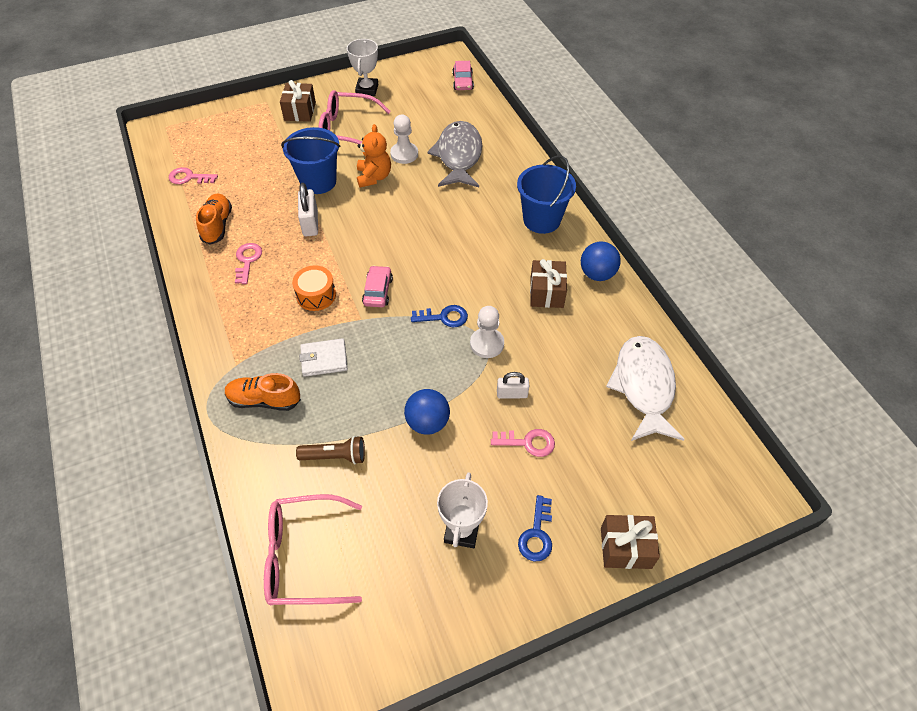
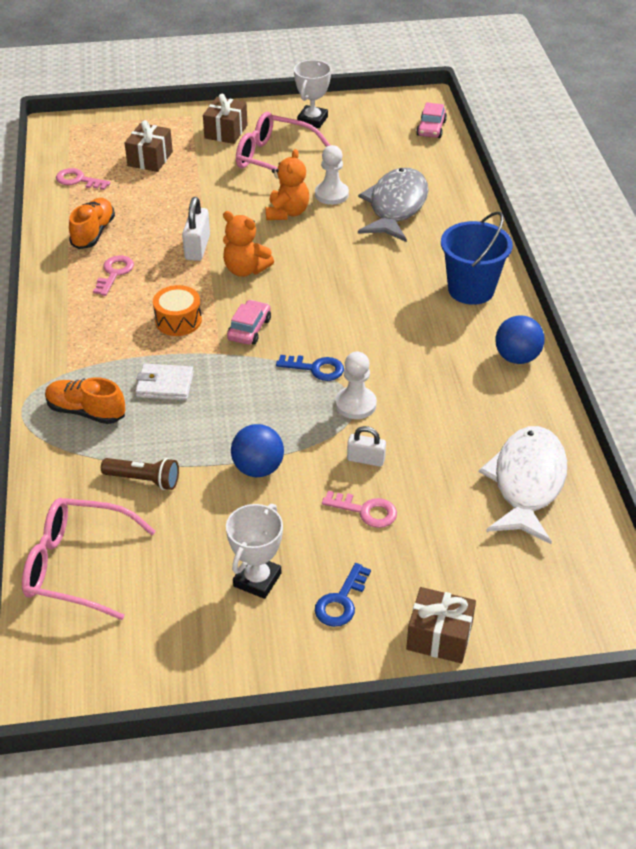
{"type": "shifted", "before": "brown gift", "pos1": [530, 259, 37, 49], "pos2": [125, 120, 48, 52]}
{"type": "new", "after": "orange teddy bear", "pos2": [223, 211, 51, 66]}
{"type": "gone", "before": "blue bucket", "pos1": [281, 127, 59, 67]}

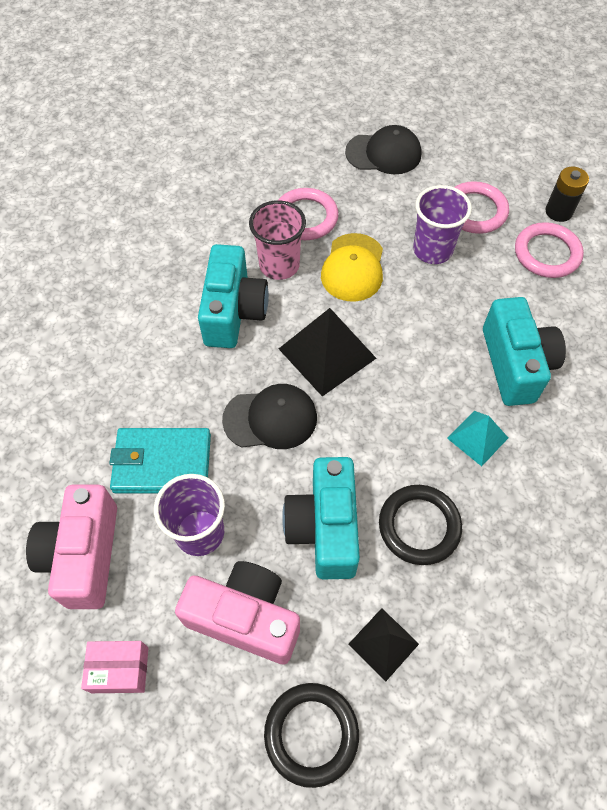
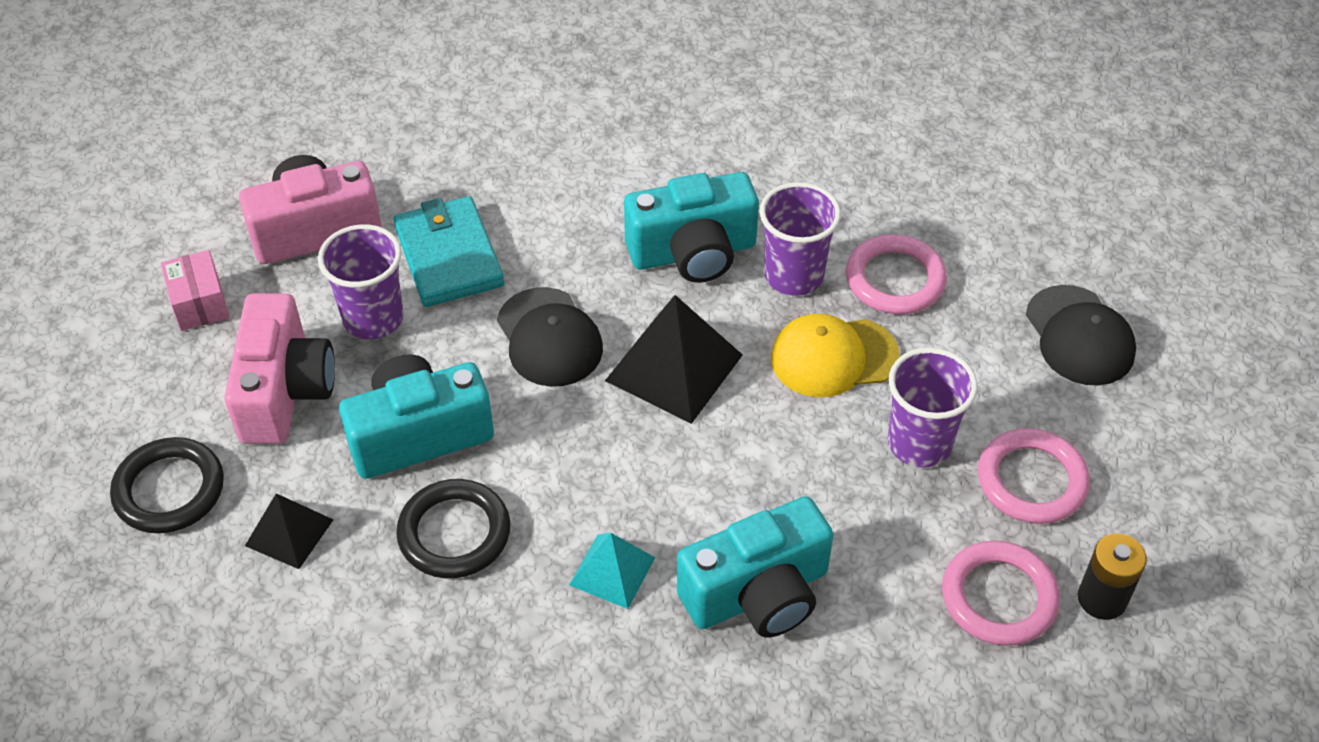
{"type": "repainted", "before": "pink cup", "after": "purple cup", "pos1": [249, 200, 57, 80], "pos2": [759, 182, 82, 114]}

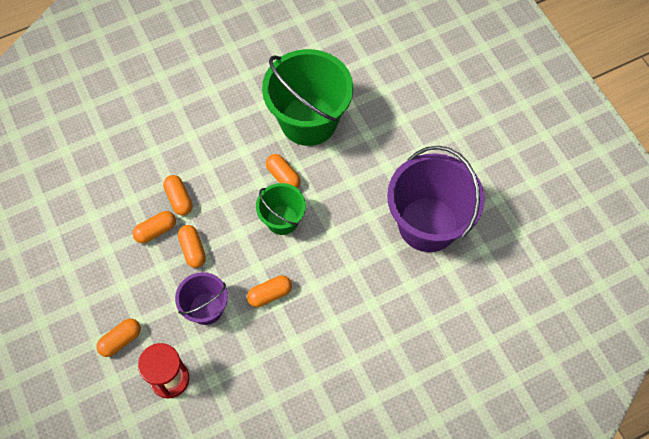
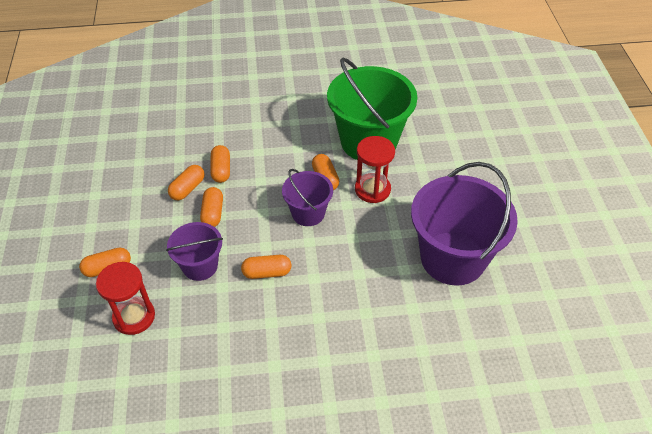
{"type": "rotated", "before": "orange capsule", "pos1": [132, 211, 44, 32], "pos2": [168, 165, 37, 36], "turn": -45}
{"type": "repainted", "before": "green bucket", "after": "purple bucket", "pos1": [256, 183, 50, 52], "pos2": [282, 169, 51, 57]}
{"type": "new", "after": "red hourglass", "pos2": [355, 136, 40, 67]}

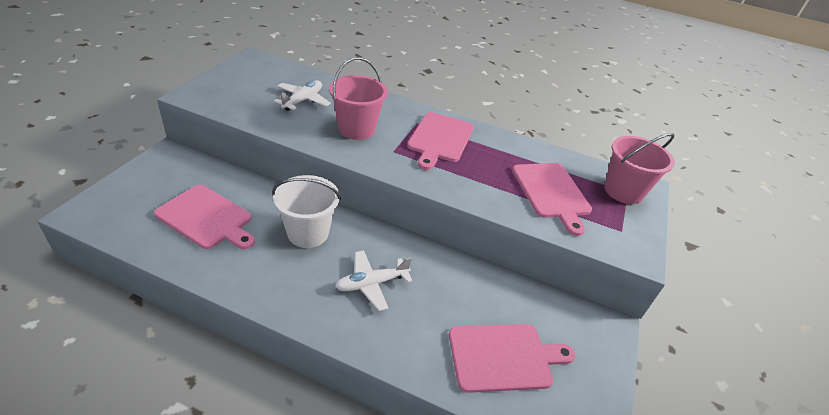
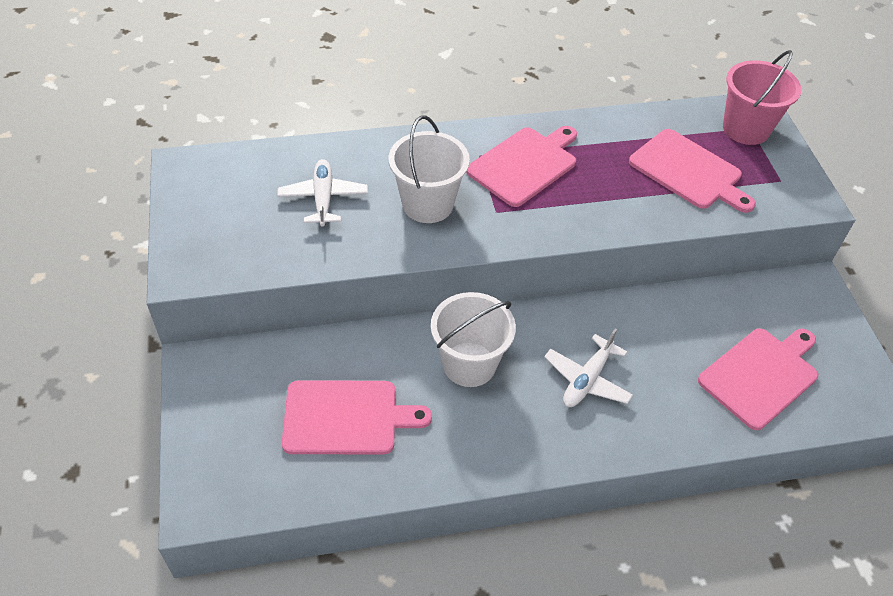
{"type": "repainted", "before": "pink bucket", "after": "white bucket", "pos1": [329, 57, 59, 83], "pos2": [389, 115, 81, 108]}
{"type": "rotated", "before": "pink cutting board", "pos1": [407, 112, 67, 58], "pos2": [466, 126, 111, 81], "turn": -120}

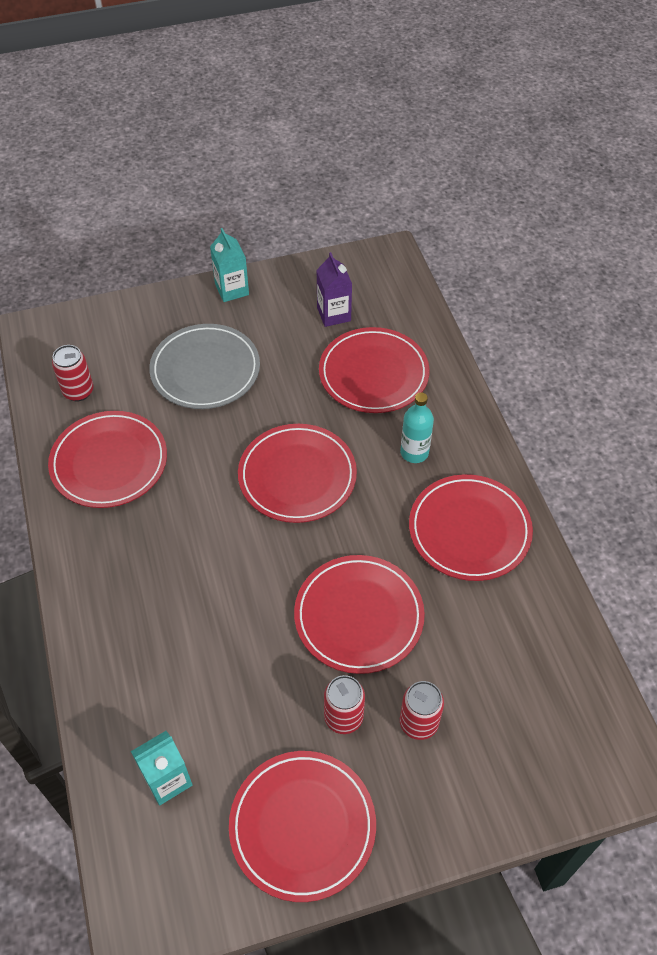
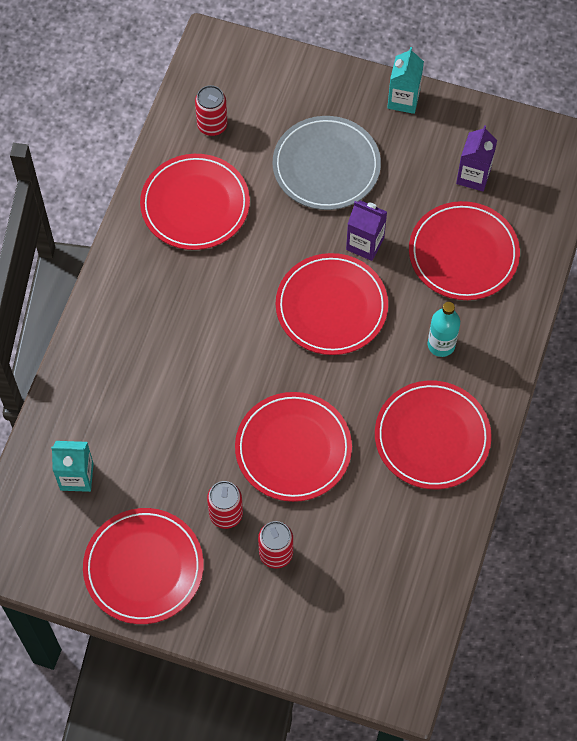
{"type": "new", "after": "purple carton", "pos2": [346, 200, 41, 61]}

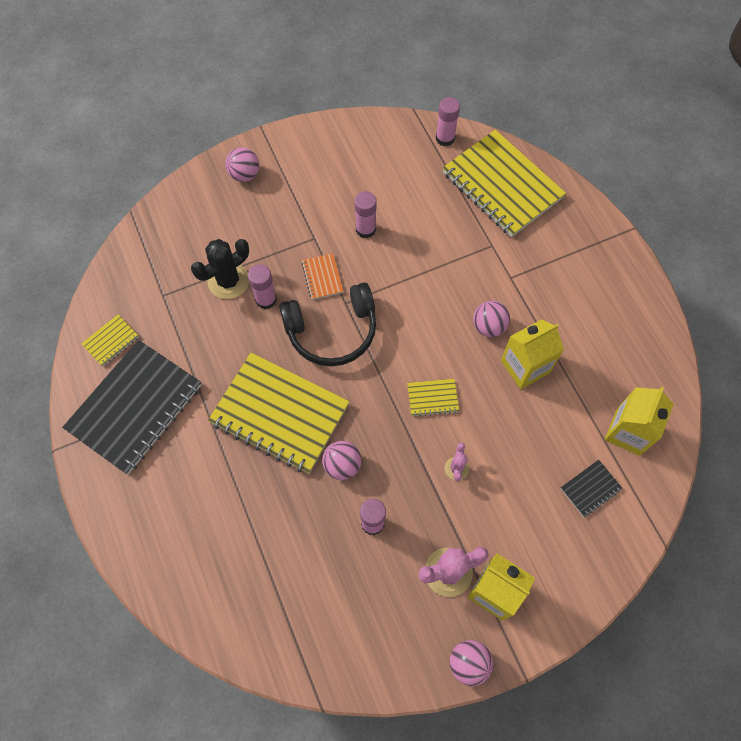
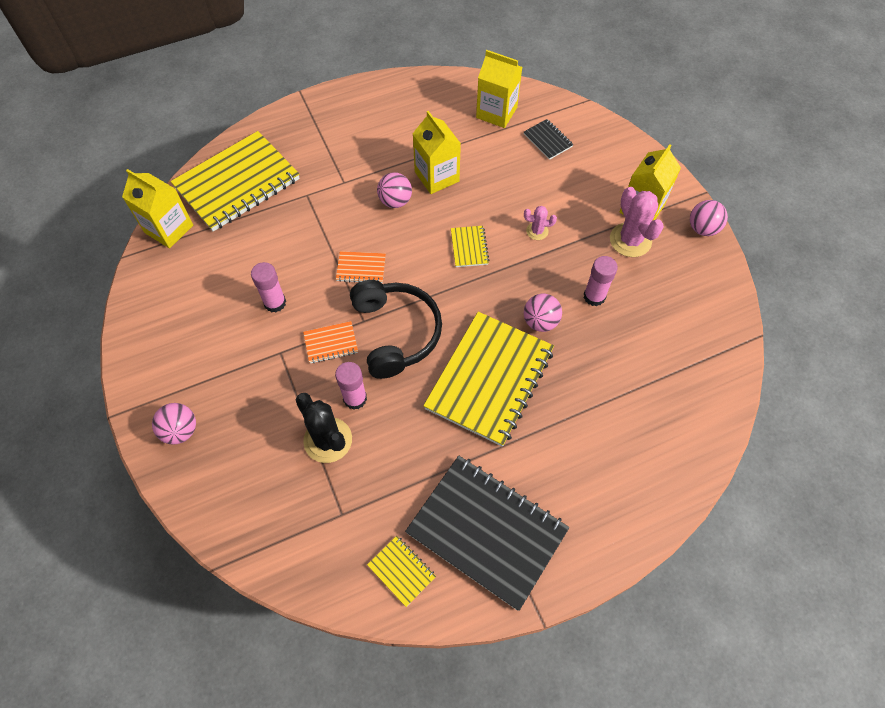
{"type": "swapped", "before": "pink glue stick", "after": "yellow carton", "pos1": [436, 97, 24, 49], "pos2": [122, 169, 71, 79]}
{"type": "new", "after": "orange notebook", "pos2": [336, 251, 50, 32]}

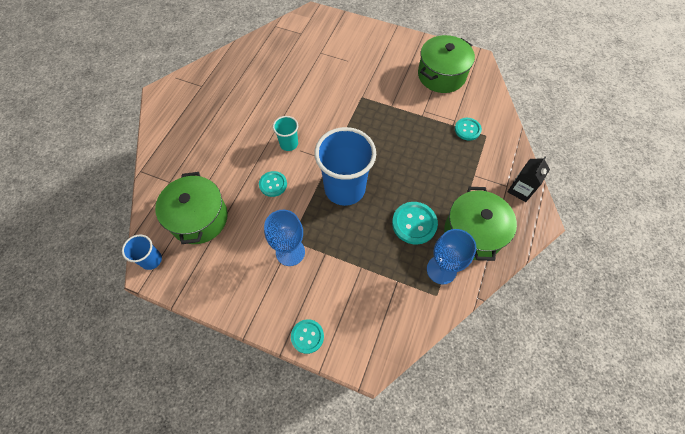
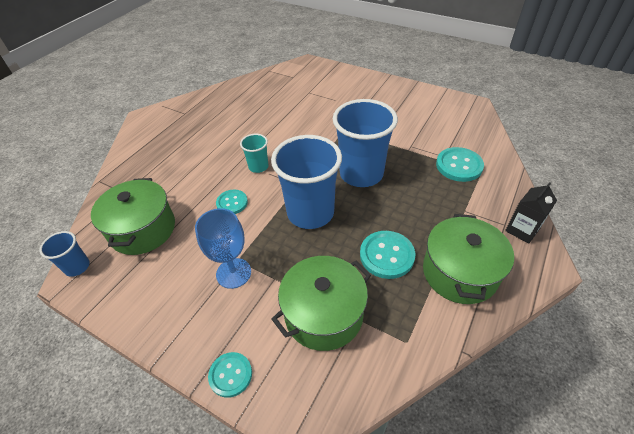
{"type": "shifted", "before": "green pot", "pos1": [418, 35, 57, 58], "pos2": [272, 256, 99, 95]}
{"type": "new", "after": "blue cup", "pos2": [333, 99, 65, 88]}
{"type": "scaled", "before": "turquoise button", "pos1": [455, 118, 27, 22], "pos2": [436, 147, 48, 35], "scale": 1.53}
{"type": "gone", "before": "blue goblet", "pos1": [427, 229, 50, 56]}

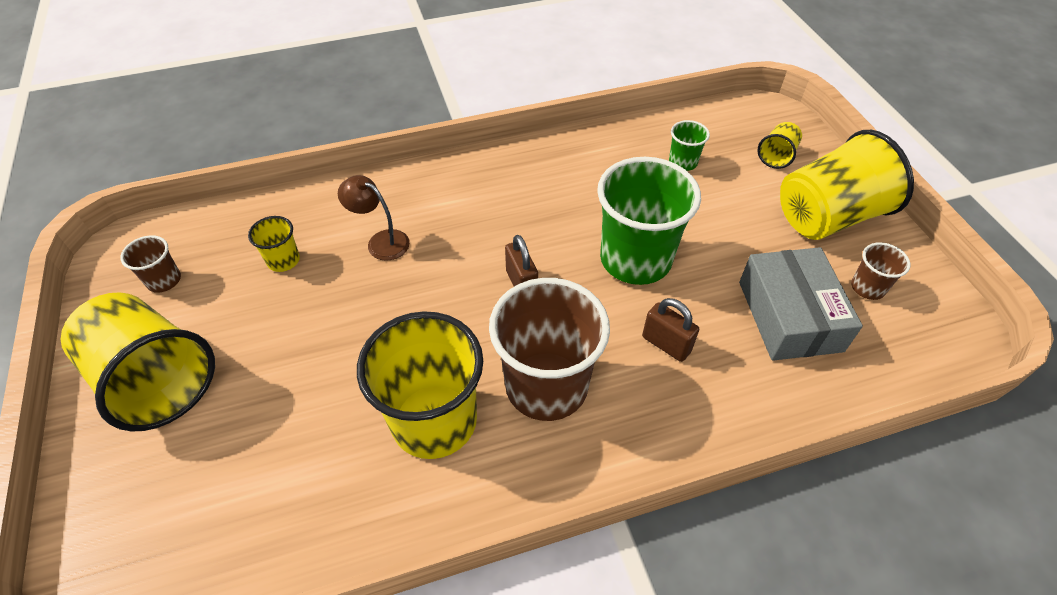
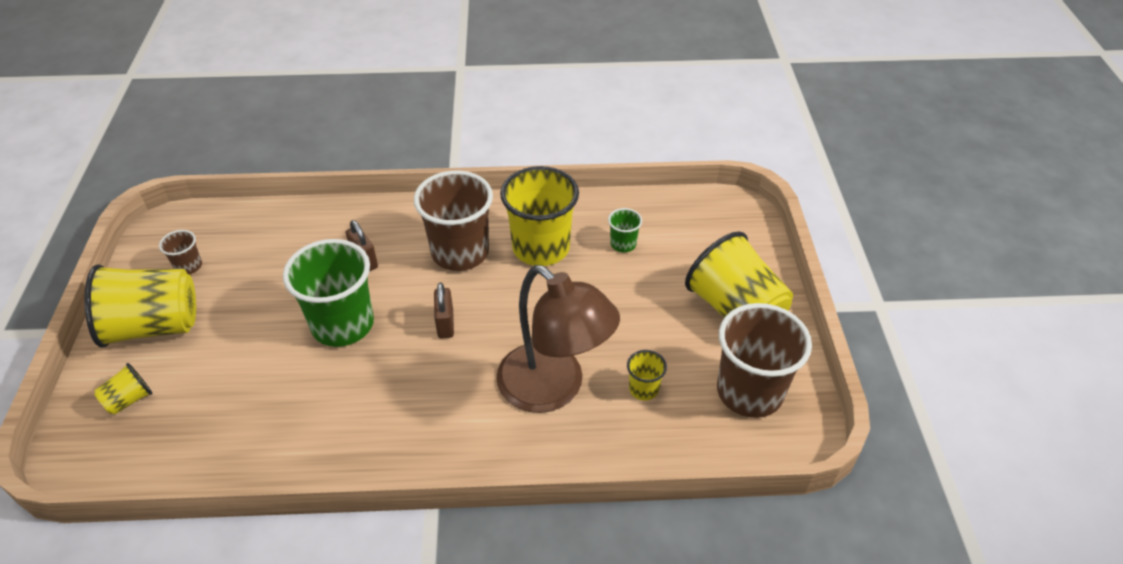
{"type": "scaled", "before": "brown lamp", "pos1": [338, 175, 72, 86], "pos2": [496, 265, 124, 148], "scale": 2.22}
{"type": "shifted", "before": "green cup", "pos1": [669, 120, 41, 51], "pos2": [608, 208, 34, 44]}
{"type": "scaled", "before": "brown cup", "pos1": [120, 235, 61, 58], "pos2": [717, 303, 95, 115], "scale": 2.2}
{"type": "gone", "before": "grey box", "pos1": [739, 247, 124, 114]}

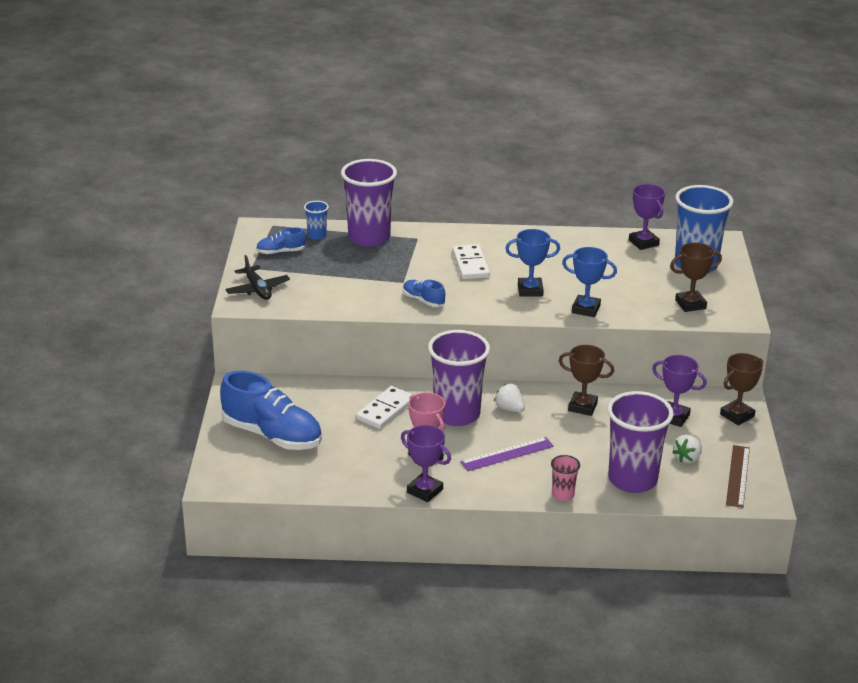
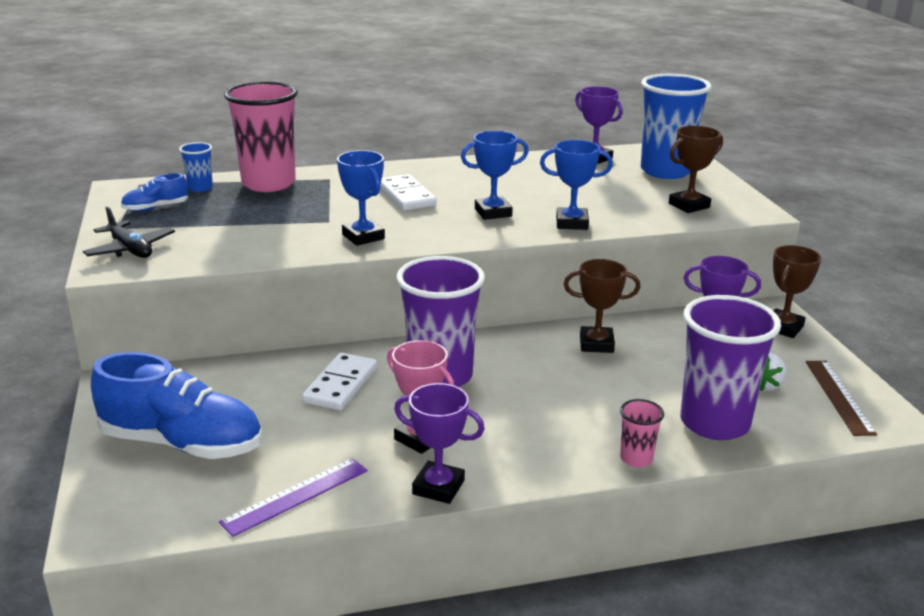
{"type": "shifted", "before": "purple ruler", "pos1": [460, 437, 94, 34], "pos2": [219, 458, 149, 79]}
{"type": "repainted", "before": "purple cup", "after": "pink cup", "pos1": [341, 159, 56, 88], "pos2": [224, 82, 74, 110]}
{"type": "swapped", "before": "blue shoe", "after": "blue trophy", "pos1": [403, 279, 42, 28], "pos2": [337, 150, 48, 96]}
{"type": "gone", "before": "white strawberry", "pos1": [494, 384, 31, 28]}

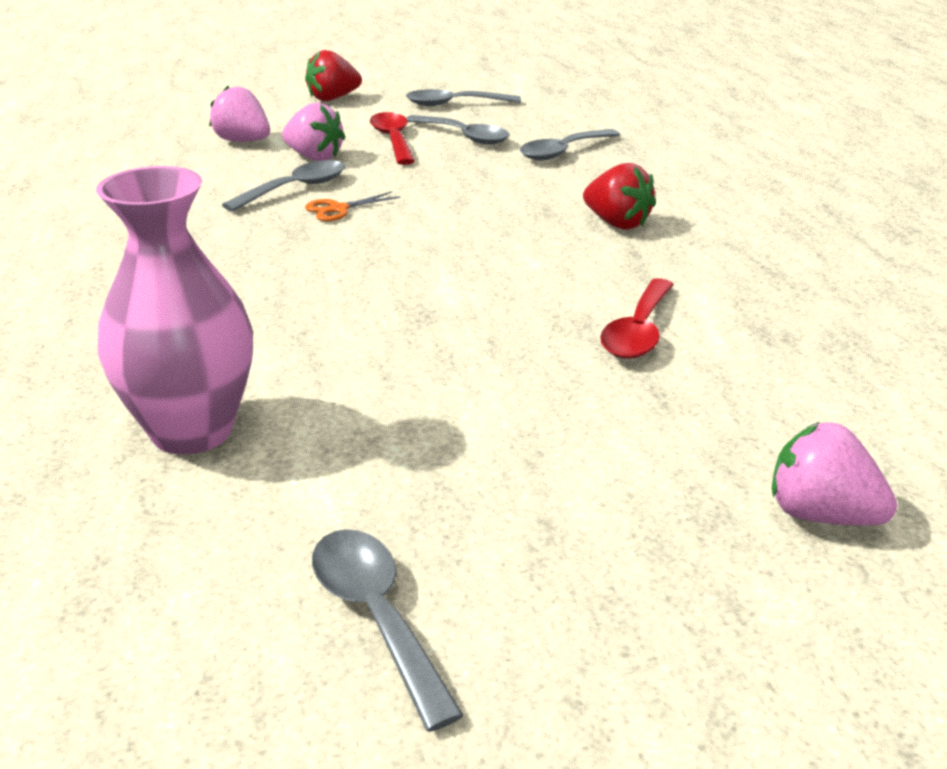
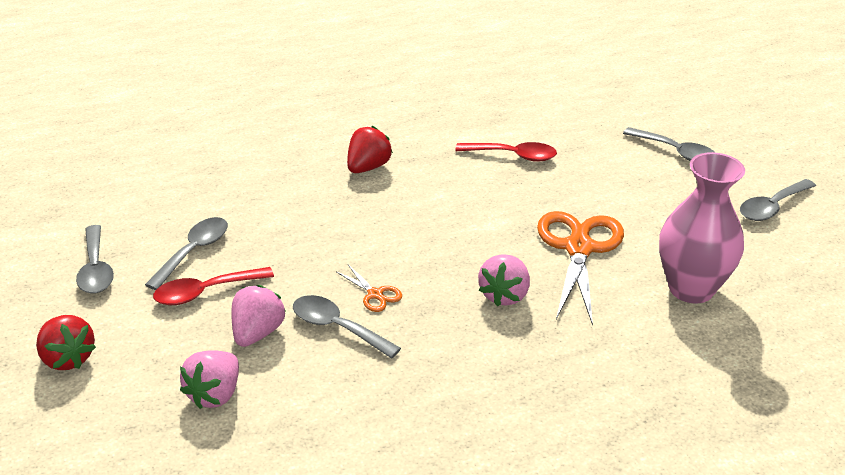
{"type": "shifted", "before": "pink strawberry", "pos1": [772, 422, 125, 103], "pos2": [478, 254, 52, 53]}
{"type": "new", "after": "orange scissors", "pos2": [537, 211, 87, 115]}
{"type": "shifted", "before": "grey spoon", "pos1": [520, 129, 100, 31], "pos2": [623, 127, 92, 34]}

